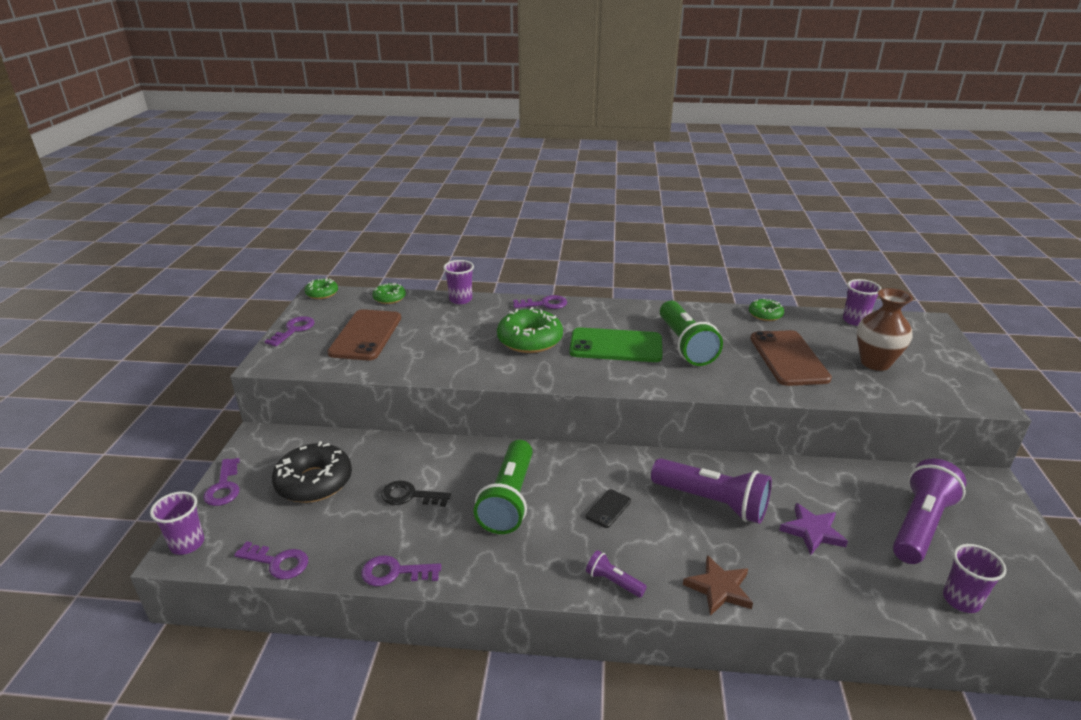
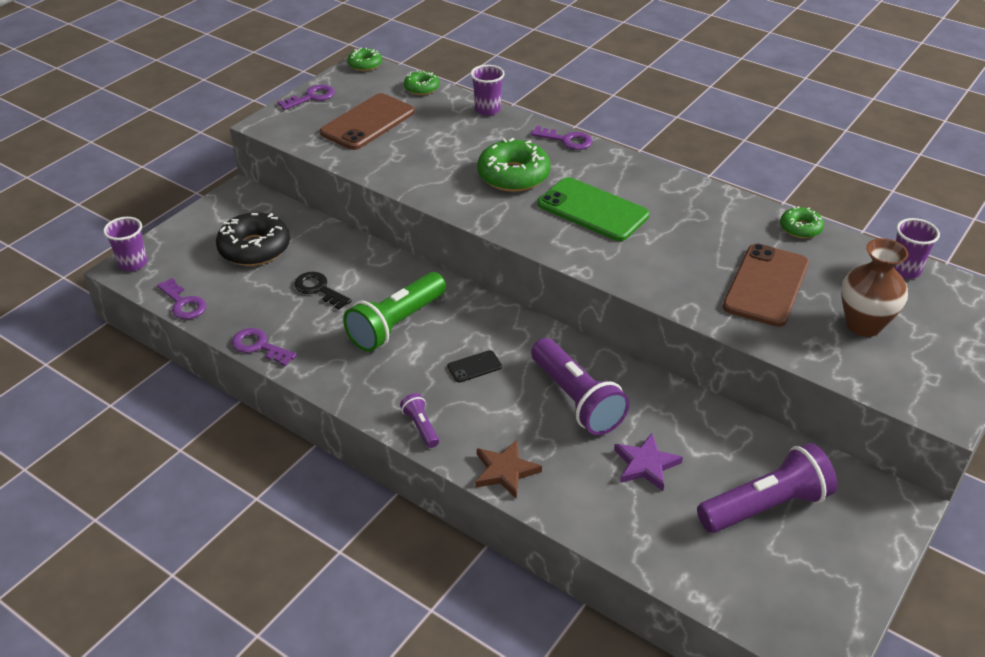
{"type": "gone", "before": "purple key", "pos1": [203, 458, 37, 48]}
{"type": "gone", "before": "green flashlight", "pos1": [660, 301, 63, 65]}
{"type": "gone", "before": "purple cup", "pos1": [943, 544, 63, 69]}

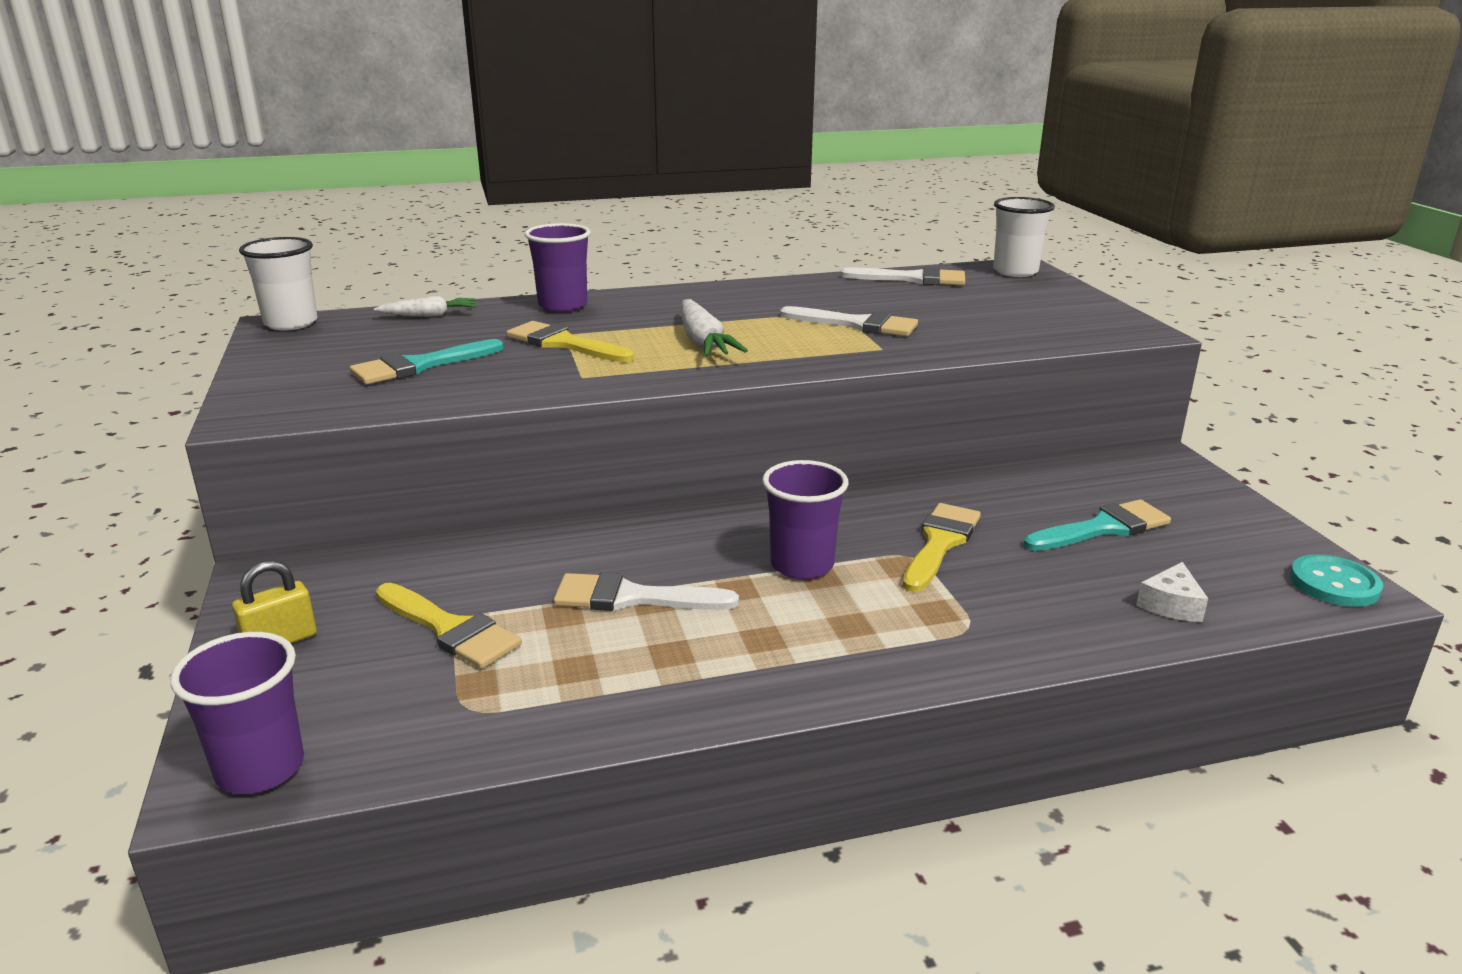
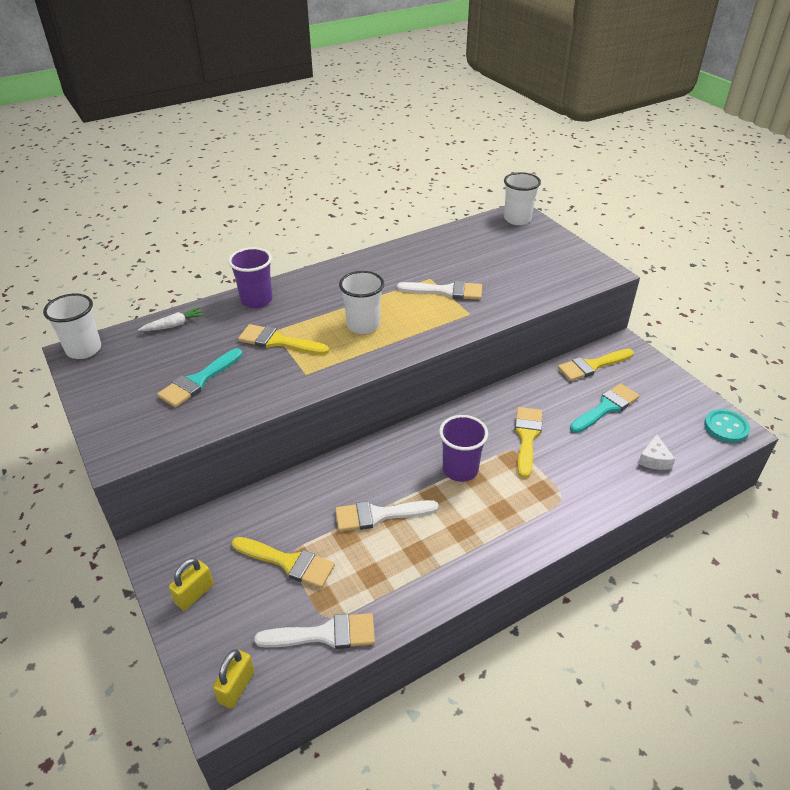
{"type": "swapped", "before": "purple cup", "after": "yellow padlock", "pos1": [170, 632, 134, 162], "pos2": [213, 649, 42, 60]}
{"type": "shifted", "before": "white brush", "pos1": [841, 267, 124, 18], "pos2": [254, 613, 121, 36]}
{"type": "swapped", "before": "white carrot", "after": "white cup", "pos1": [681, 299, 67, 58], "pos2": [339, 271, 45, 63]}
{"type": "new", "after": "yellow brush", "pos2": [558, 349, 76, 32]}

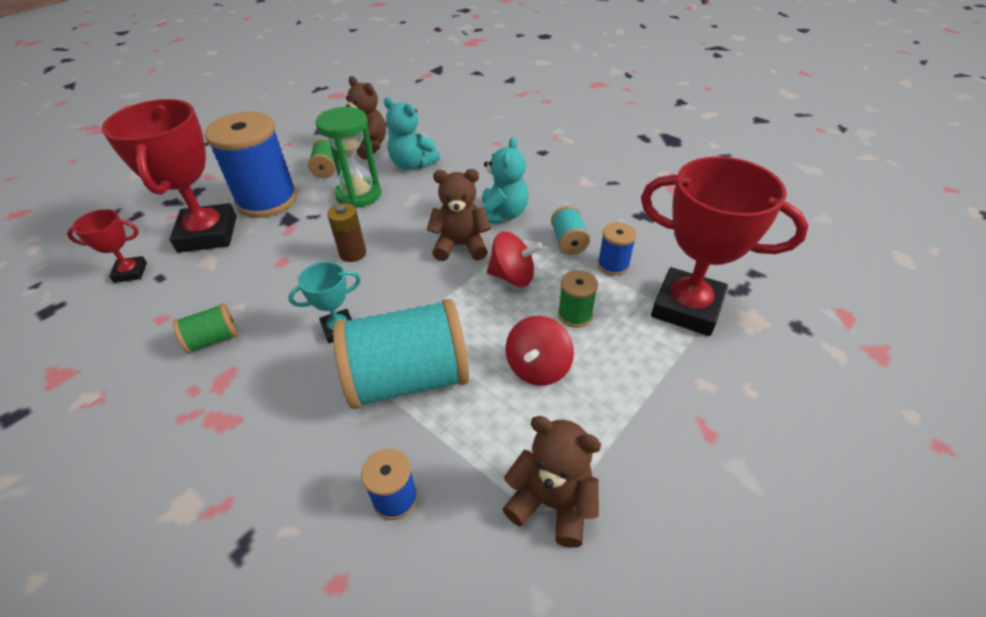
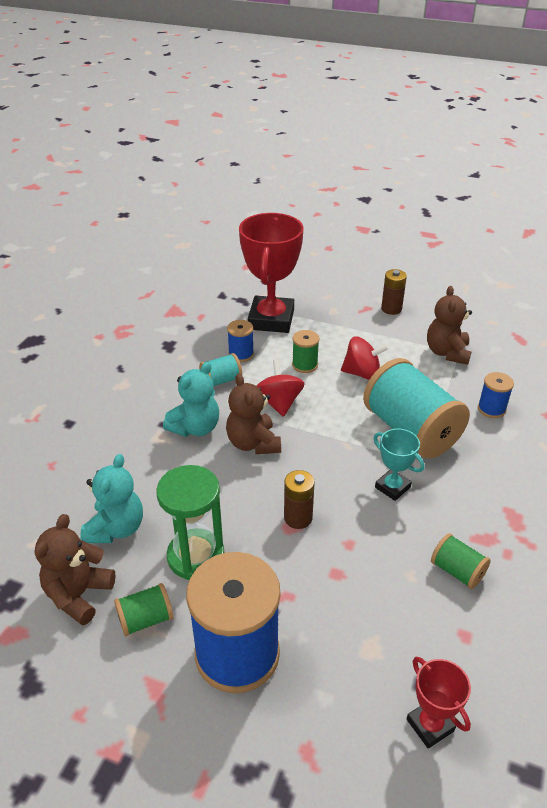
{"type": "rotated", "before": "turquoise teddy bear", "pos1": [482, 137, 46, 86], "pos2": [163, 362, 56, 75], "turn": 135}
{"type": "new", "after": "brown battery", "pos2": [381, 269, 26, 46]}
{"type": "gone", "before": "red trophy", "pos1": [102, 99, 134, 154]}

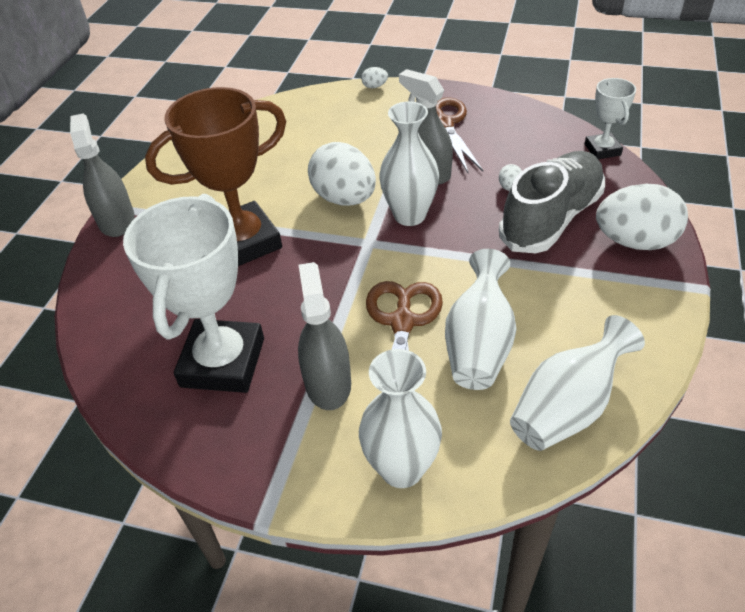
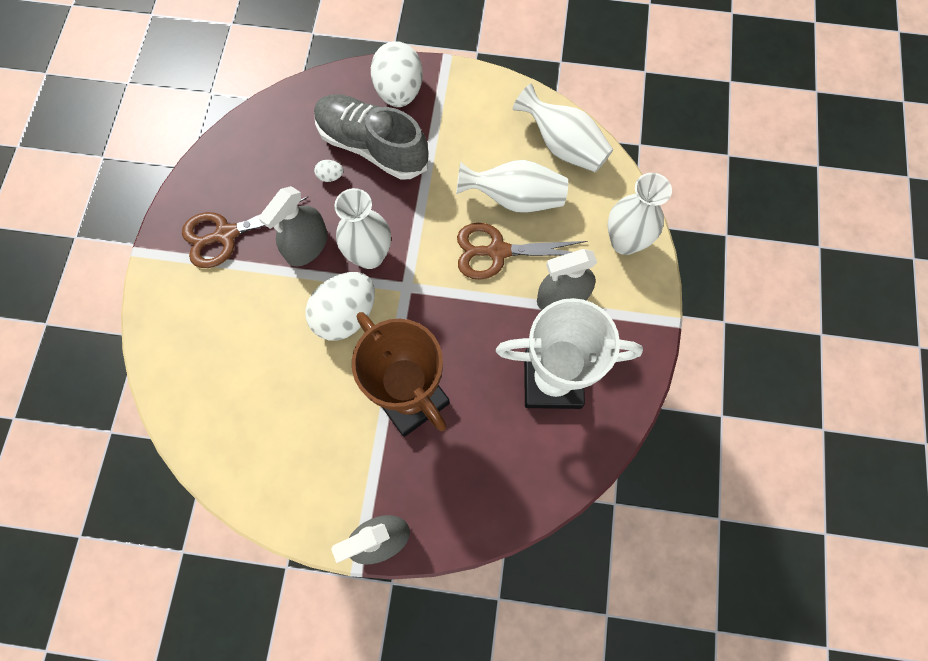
{"type": "gone", "before": "white egg", "pos1": [361, 67, 27, 21]}
{"type": "gone", "before": "white trophy", "pos1": [585, 78, 51, 81]}

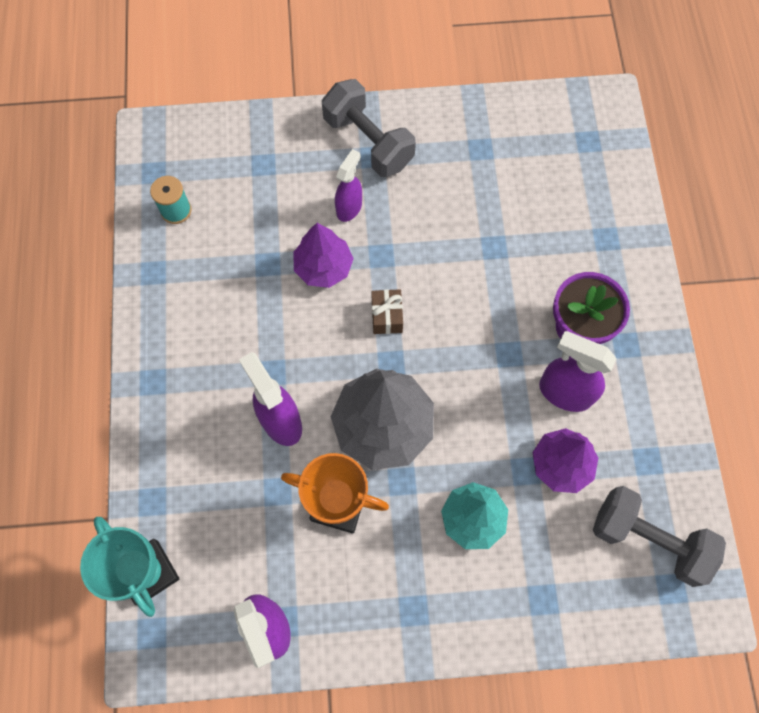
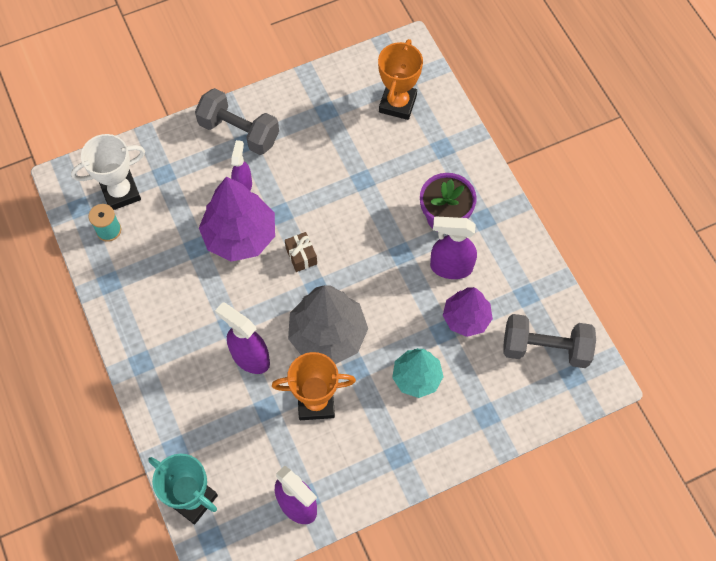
{"type": "new", "after": "white trophy", "pos2": [71, 134, 74, 76]}
{"type": "scaled", "before": "purple tree", "pos1": [293, 223, 61, 65], "pos2": [199, 177, 76, 85], "scale": 1.59}
{"type": "new", "after": "orange trophy", "pos2": [378, 39, 45, 81]}

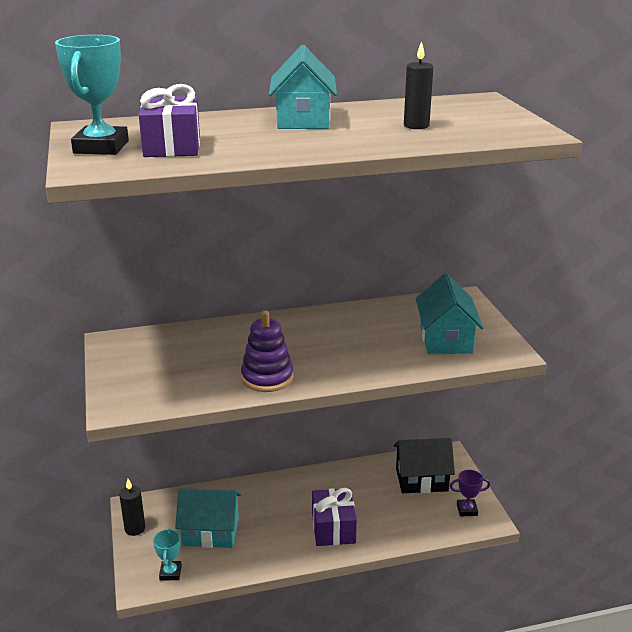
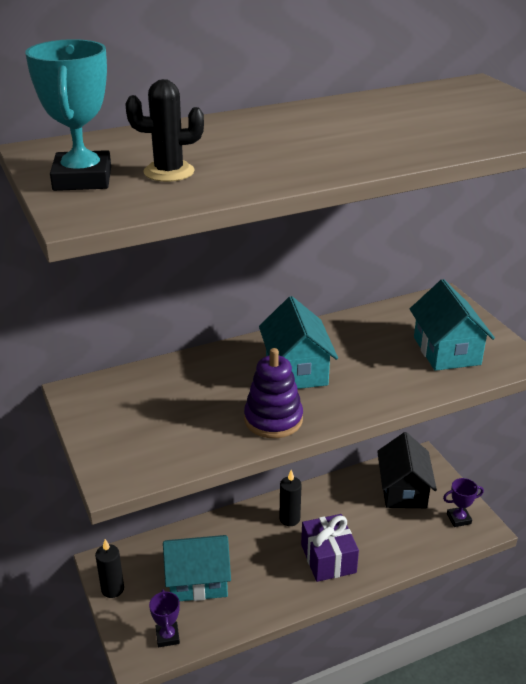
{"type": "swapped", "before": "purple gift", "after": "black cactus", "pos1": [139, 84, 61, 73], "pos2": [125, 79, 79, 103]}
{"type": "repainted", "before": "turquoise trophy", "after": "purple trophy", "pos1": [153, 528, 29, 53], "pos2": [149, 590, 31, 57]}
{"type": "shifted", "before": "turquoise house", "pos1": [269, 45, 68, 84], "pos2": [259, 296, 79, 93]}
{"type": "shifted", "before": "black candle", "pos1": [404, 41, 29, 88], "pos2": [279, 470, 23, 56]}
{"type": "rotated", "before": "black house", "pos1": [394, 438, 61, 55], "pos2": [377, 432, 60, 76], "turn": -75}

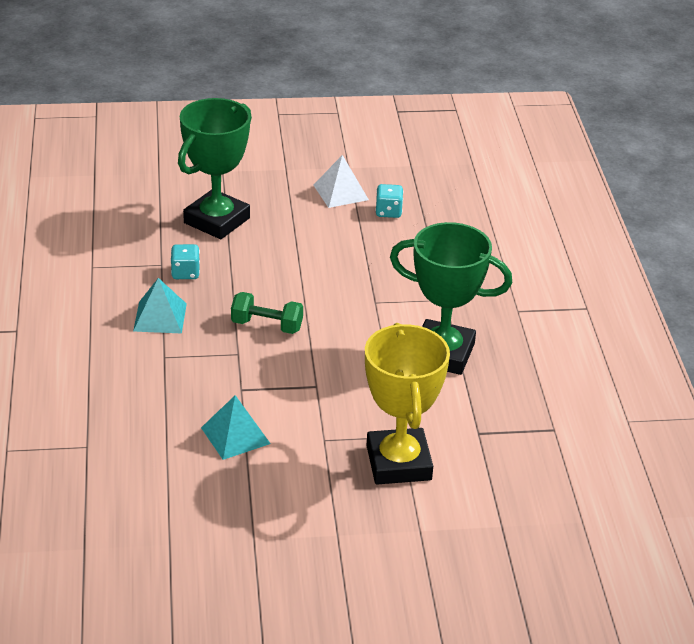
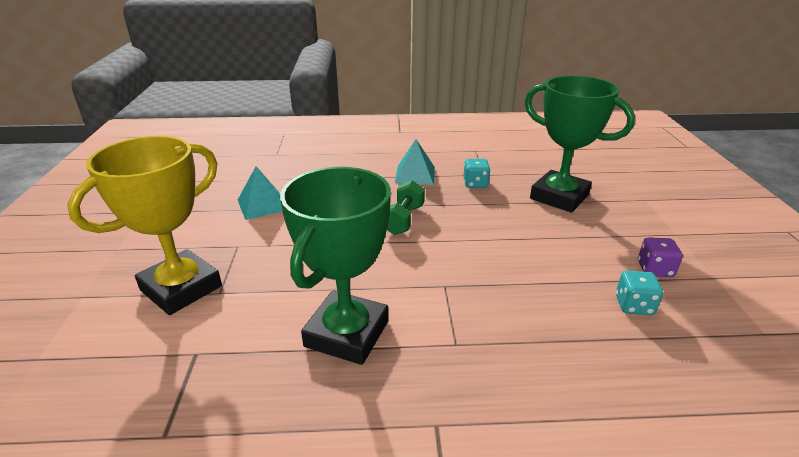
{"type": "rotated", "before": "yellow trophy", "pos1": [365, 323, 85, 161], "pos2": [67, 136, 155, 179], "turn": -45}
{"type": "swapped", "before": "white pyramid", "after": "purple dice", "pos1": [314, 155, 55, 53], "pos2": [638, 237, 45, 40]}

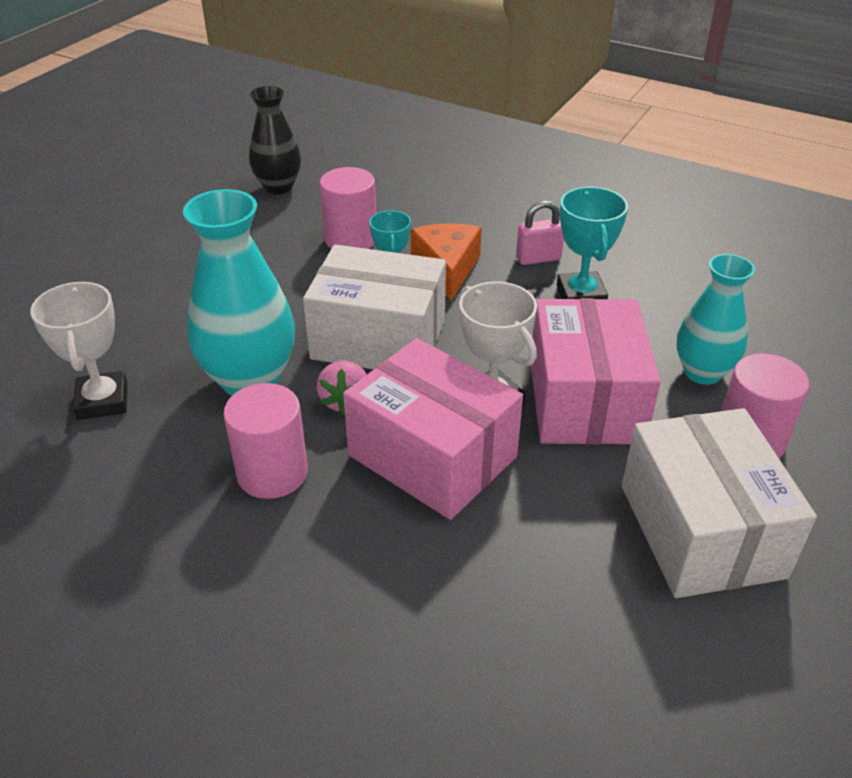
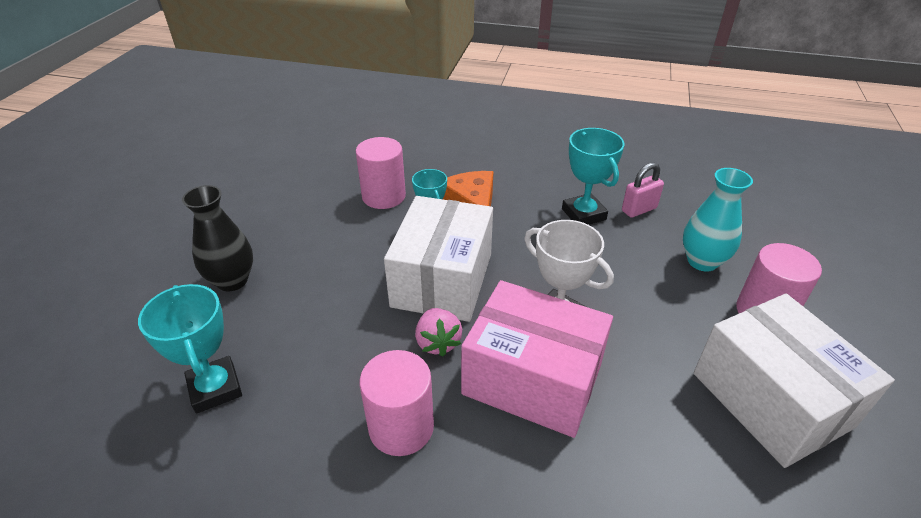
{"type": "repainted", "before": "white trophy", "after": "turquoise trophy", "pos1": [30, 282, 98, 138], "pos2": [138, 284, 104, 130]}
{"type": "shifted", "before": "black vase", "pos1": [249, 86, 52, 108], "pos2": [182, 185, 71, 106]}
{"type": "rotated", "before": "white box", "pos1": [303, 244, 143, 126], "pos2": [384, 196, 109, 126], "turn": -75}
{"type": "shifted", "before": "pink padlock", "pos1": [516, 200, 48, 65], "pos2": [622, 163, 42, 55]}
{"type": "gone", "before": "turquoise vase", "pos1": [183, 189, 112, 207]}
{"type": "gone", "before": "pink box", "pos1": [531, 298, 130, 146]}

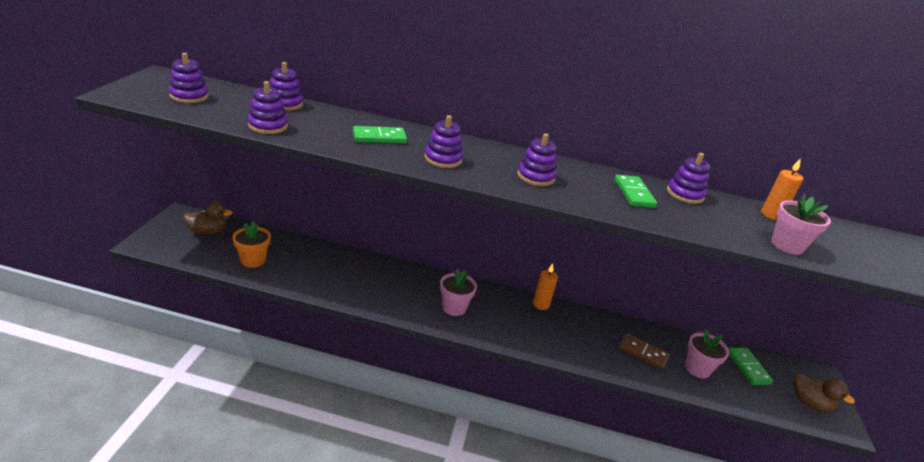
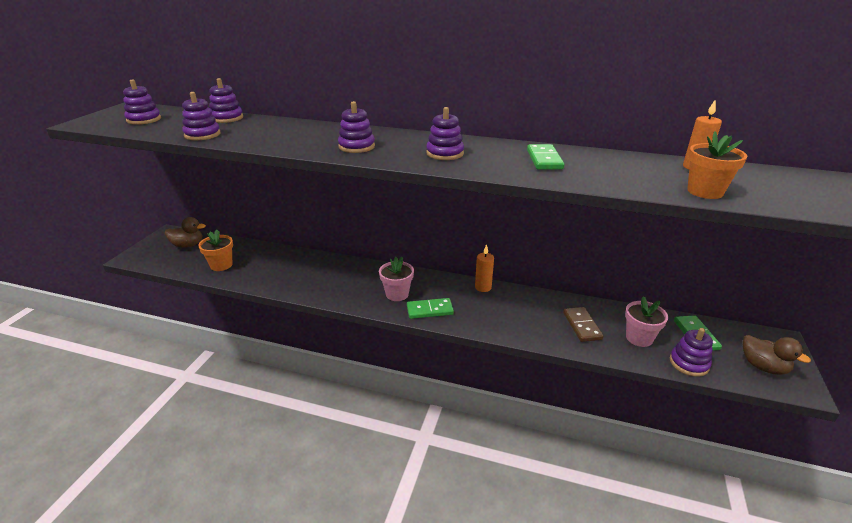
{"type": "shifted", "before": "green domino", "pos1": [353, 126, 54, 17], "pos2": [407, 298, 47, 21]}
{"type": "rotated", "before": "brown domino", "pos1": [619, 333, 51, 37], "pos2": [563, 307, 41, 35], "turn": 45}
{"type": "shifted", "before": "purple stacking toy", "pos1": [667, 153, 43, 51], "pos2": [670, 328, 43, 49]}
{"type": "repainted", "before": "pink flower pot", "after": "orange flower pot", "pos1": [771, 194, 60, 61], "pos2": [687, 131, 60, 68]}

